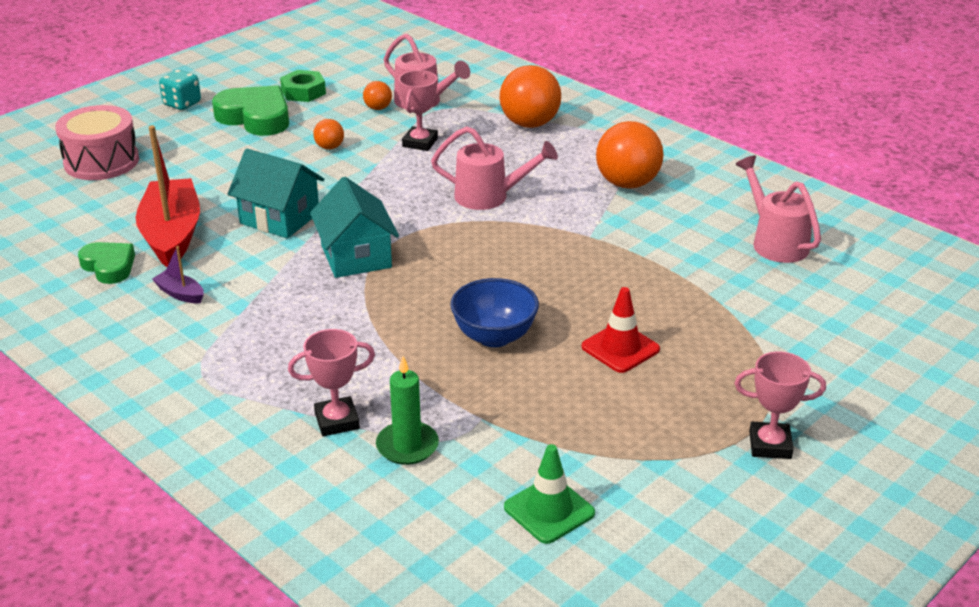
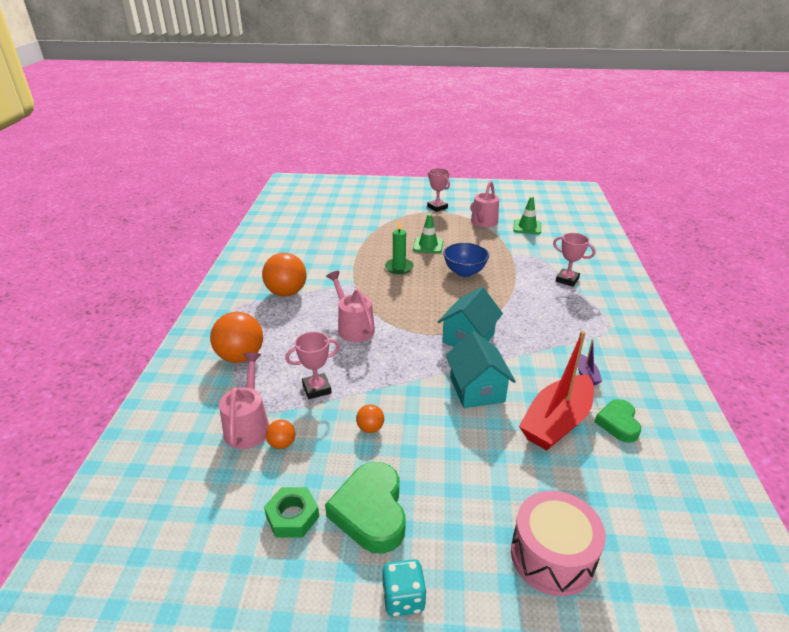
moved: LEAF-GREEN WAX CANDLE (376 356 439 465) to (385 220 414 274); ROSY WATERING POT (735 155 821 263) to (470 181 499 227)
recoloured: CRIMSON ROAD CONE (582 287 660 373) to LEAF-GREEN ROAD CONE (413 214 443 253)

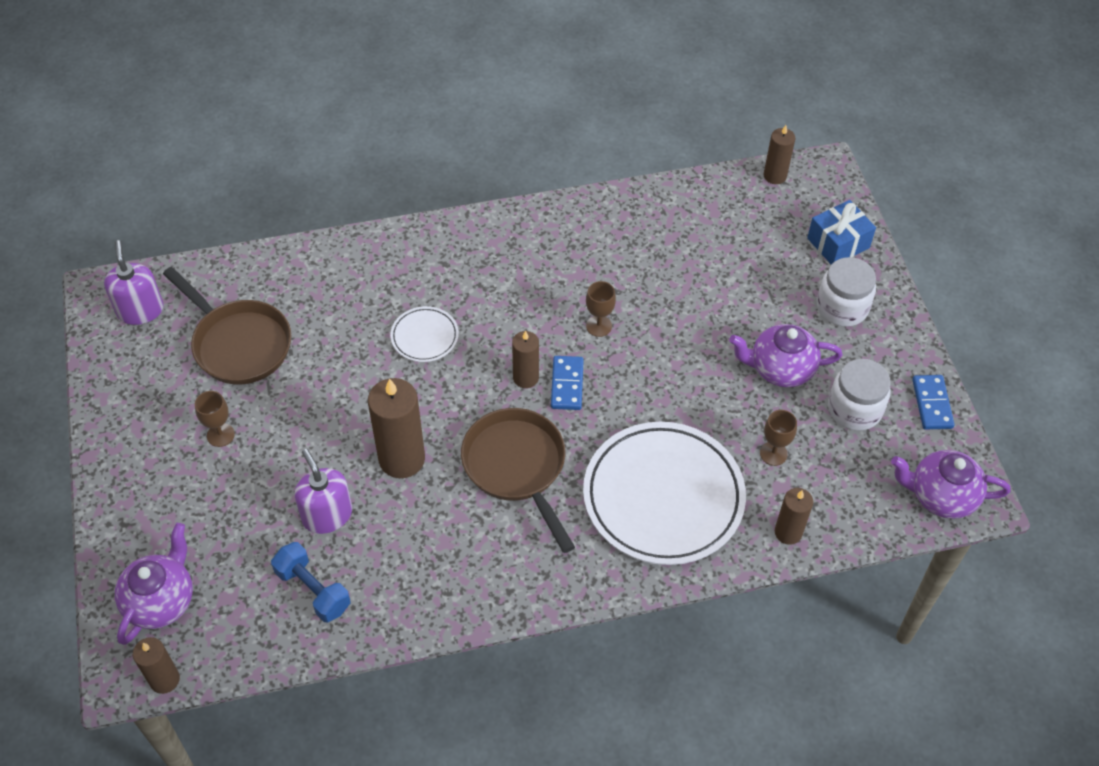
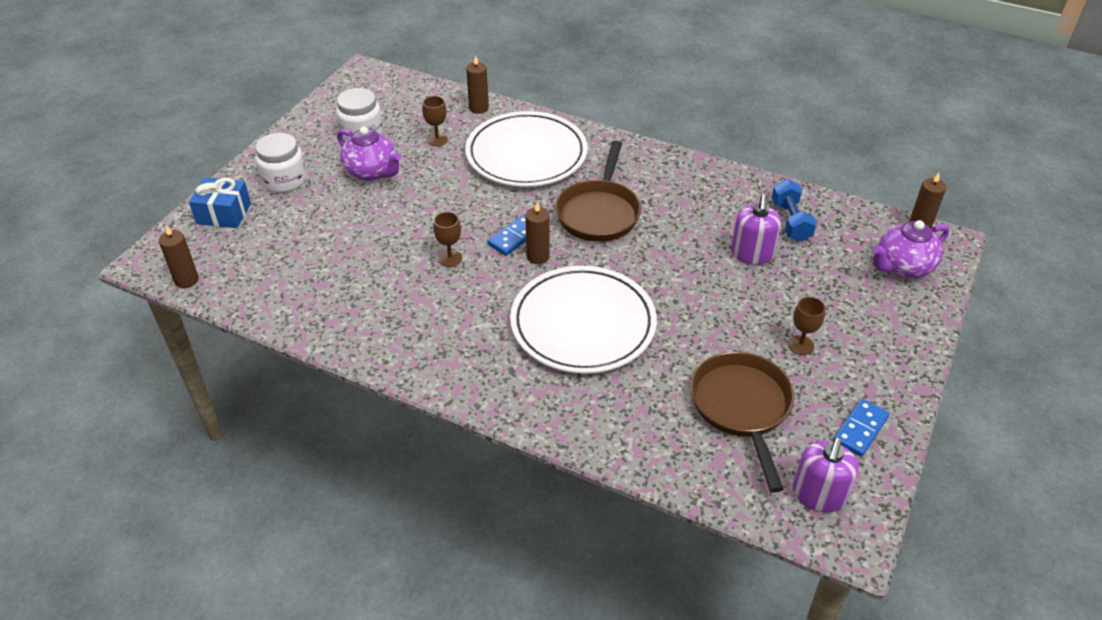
removed: DARK BROWN WAX CANDLE (368 378 425 478); PURPLE TEA POT (891 450 1011 519)
moved: COBALT DOMINO (912 375 954 429) to (833 399 890 457)
resized: WHITE PLATE (390 306 459 362) = (510 266 657 374) x2.20

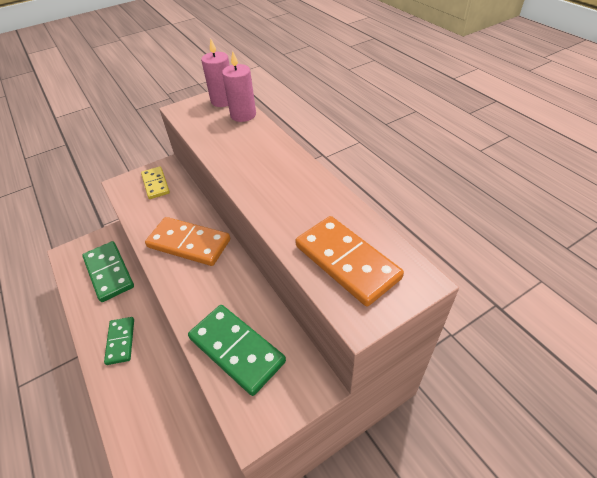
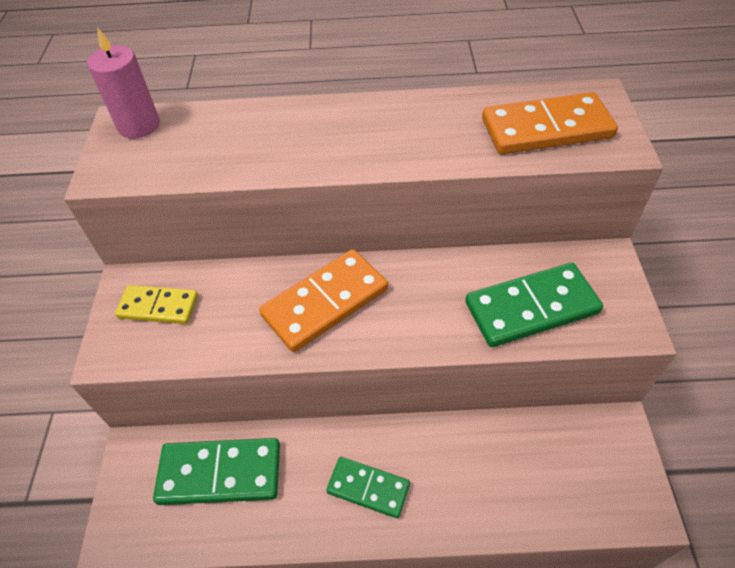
removed: ROSY WAX CANDLE (222 51 256 122)

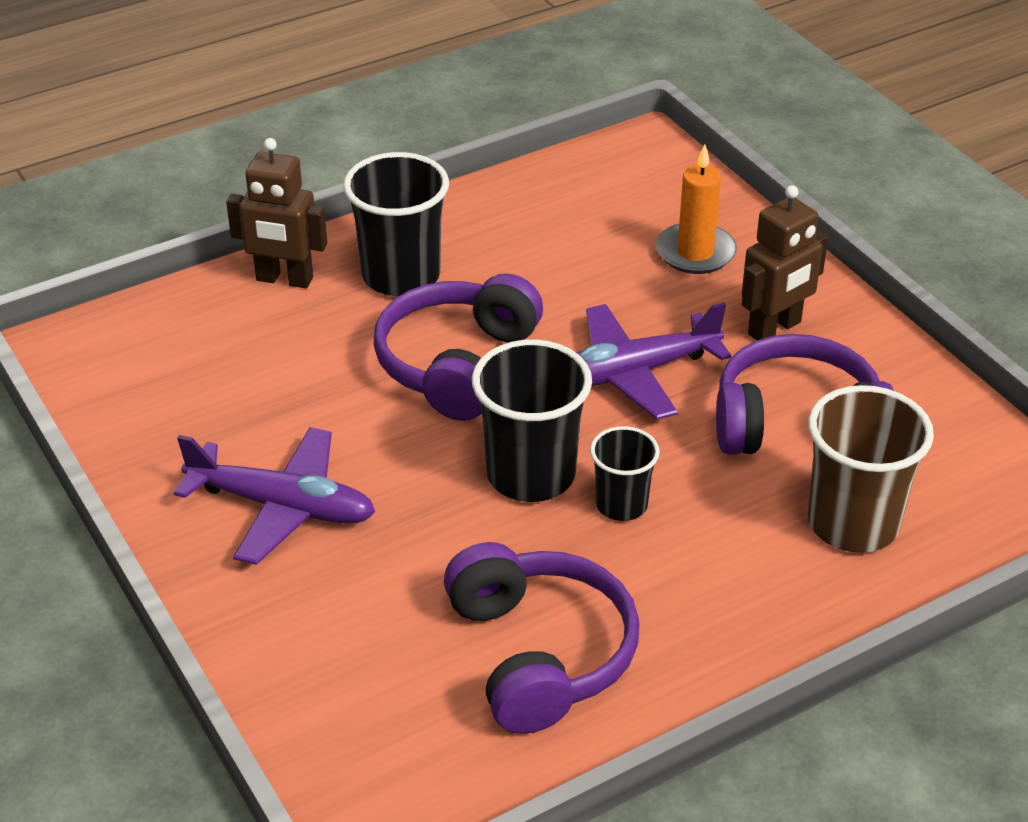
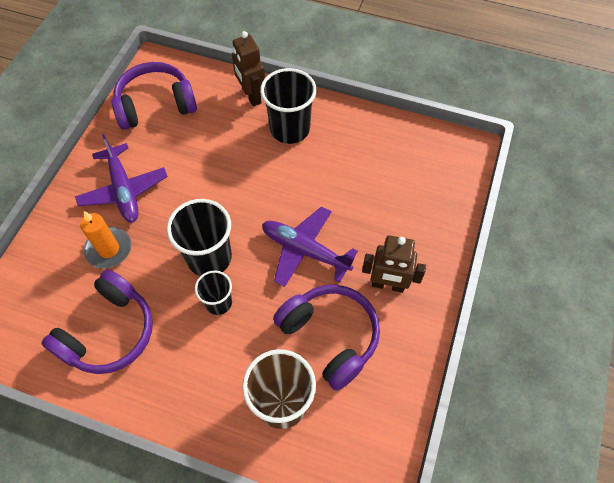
moved: BRIGHT ORANGE WAX CANDLE (656 144 737 274) to (80 211 131 269); PURPLE HEADSET (373 273 543 421) to (112 62 197 130)

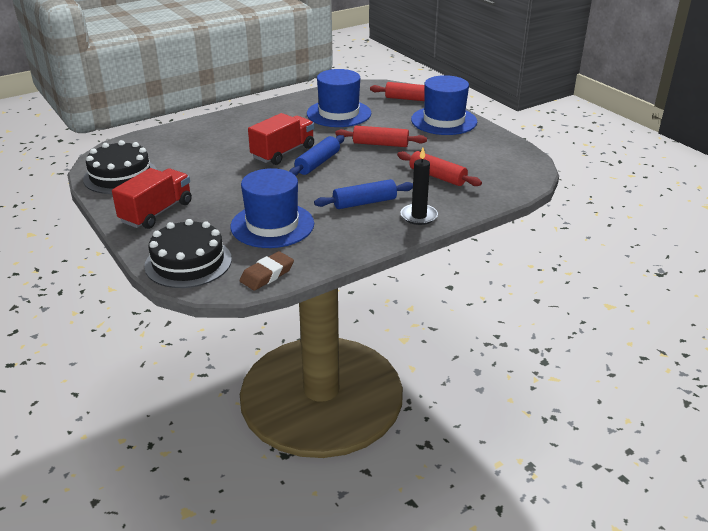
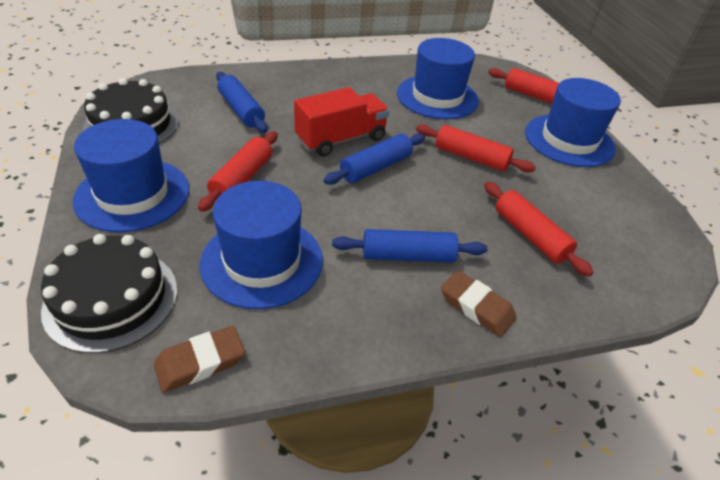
added: CRIMSON ROLLING PIN (198 131 278 212); COBALT ROLLING PIN (216 72 268 133)
replaced: CRIMSON TRUCK (112 168 192 229) to COBALT TOP HAT (73 119 189 232); JET-BLACK WAX CANDLE (401 148 438 225) to DARK BROWN GUM ERASER (441 271 517 337)

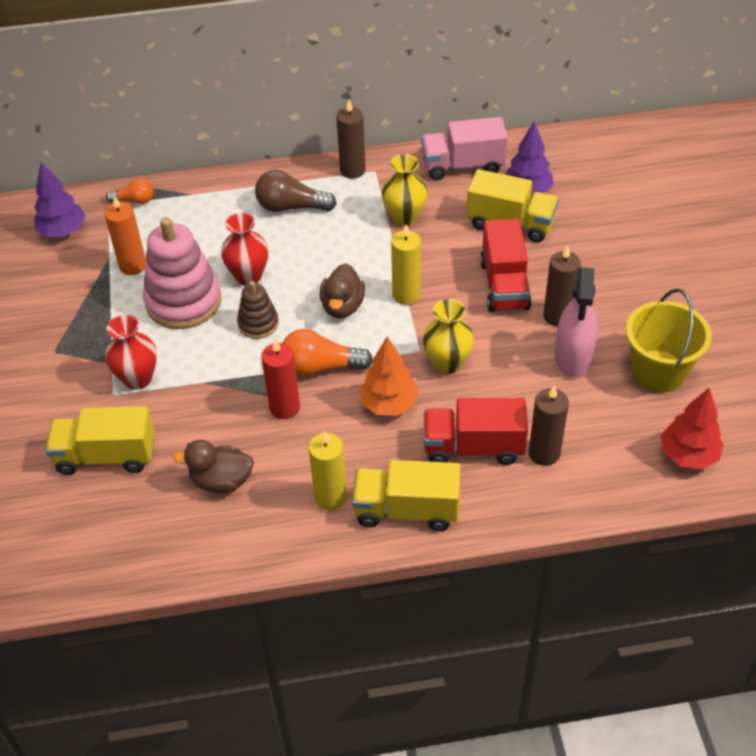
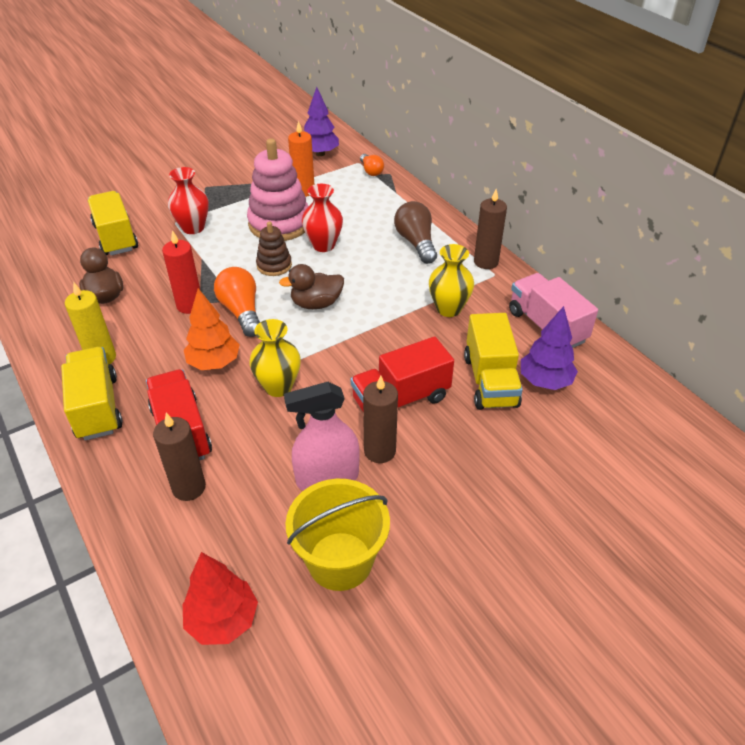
removed: GOLDEN WAX CANDLE (391 225 421 305)

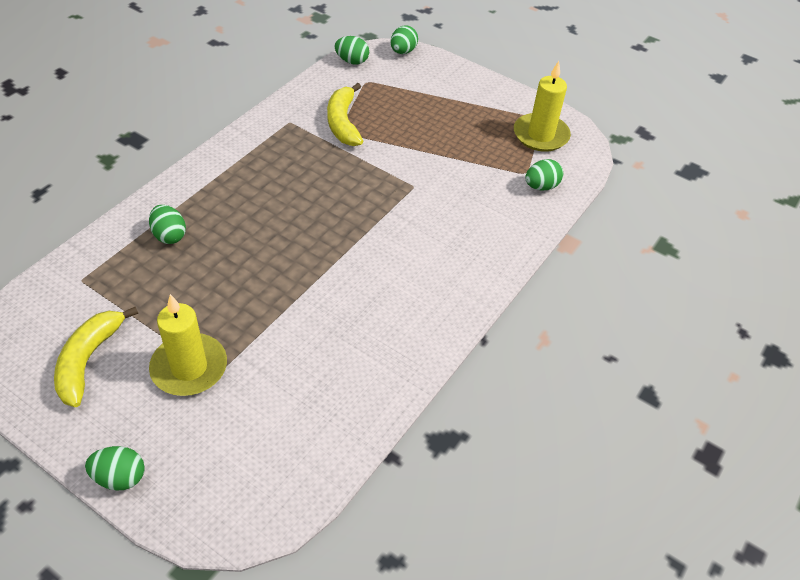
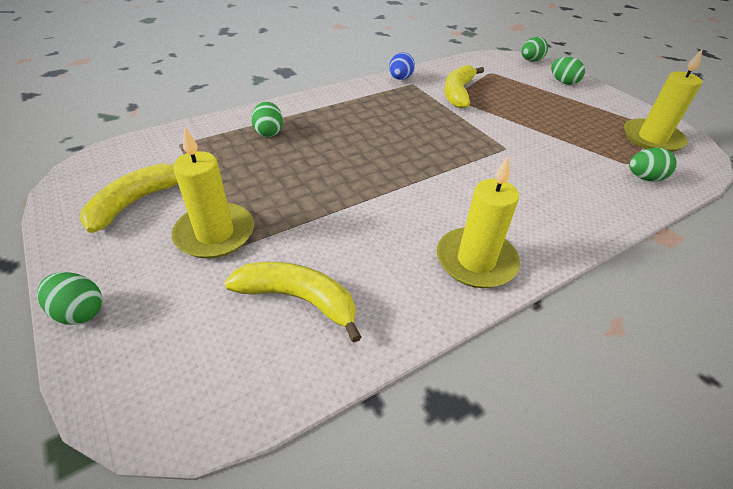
added: GOLDEN BANANA FRUIT (224 262 362 342); COBALT EGG SHAPE (389 52 415 80); GOLDEN WAX CANDLE (437 156 520 288)
moved: LEAF-GREEN EGG SHAPE (335 36 369 65) to (551 57 585 85)

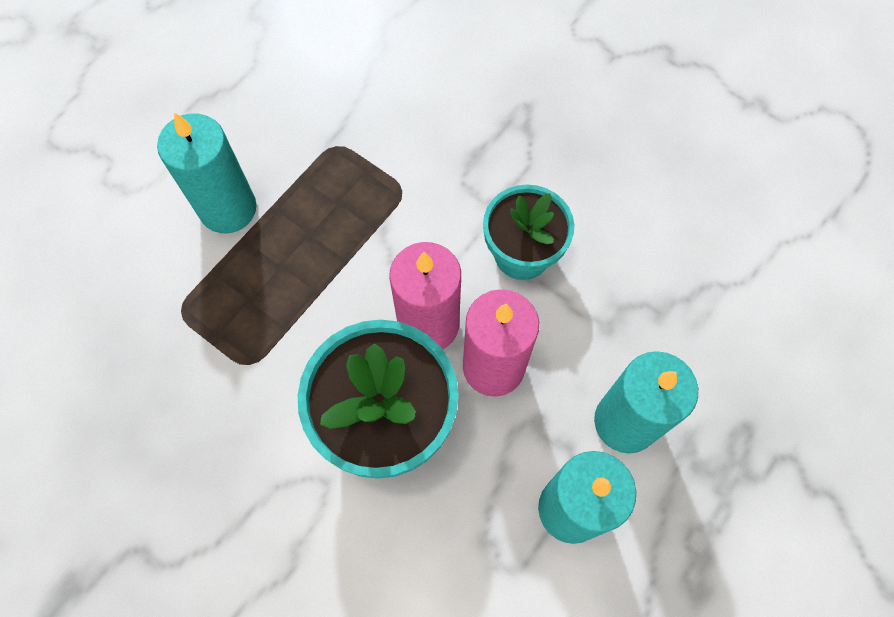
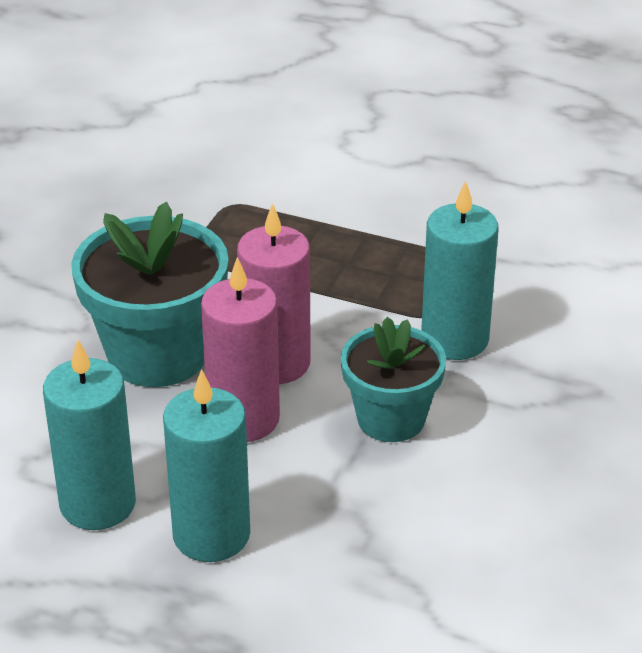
moved: AQUA WAX CANDLE (157 112 257 233) to (421 181 499 360)

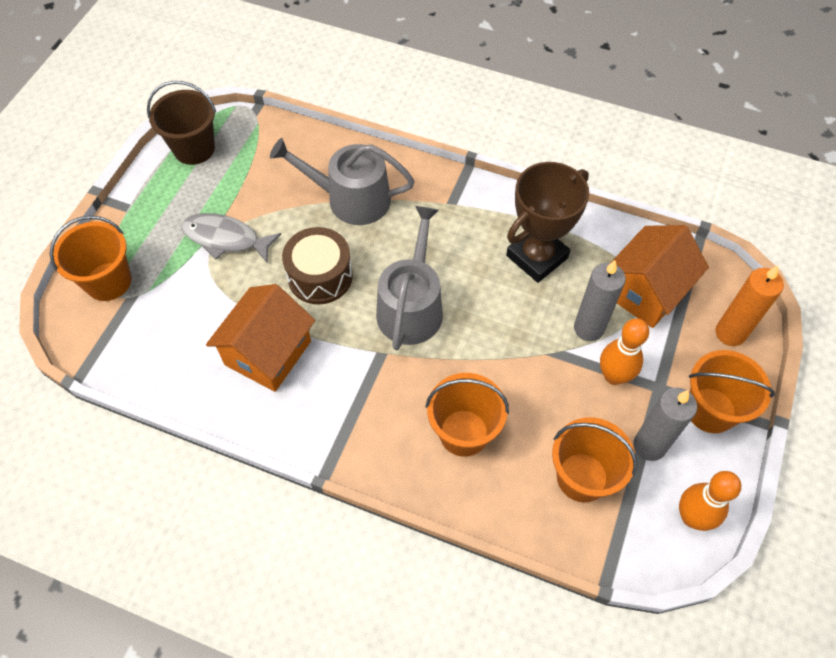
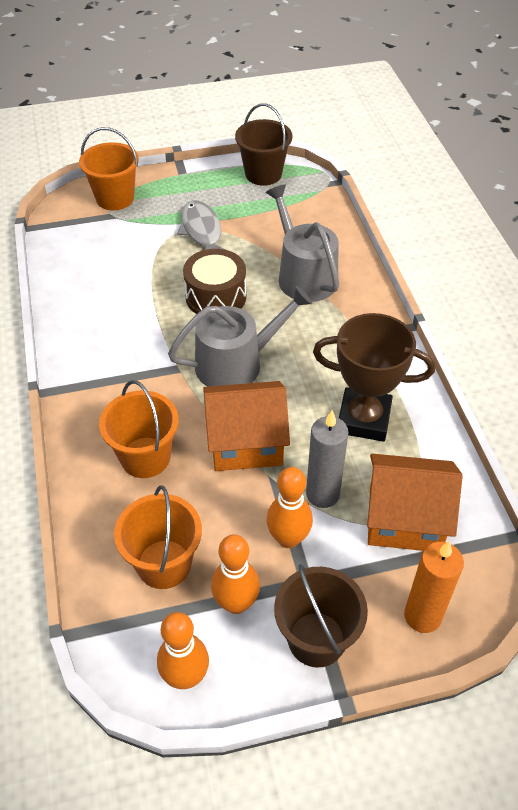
moved: BRIGHT ORANGE HOUSE (206 284 315 392) to (203 381 290 471)
replaced: ASH-GREY WAX CANDLE (633 388 697 461) to BRIGHT ORANGE BOWLING PIN (211 534 260 614)
recoloured: BRIGHT ORANGE BUCKET (689 350 775 433) to DARK BROWN BUCKET (274 564 368 667)

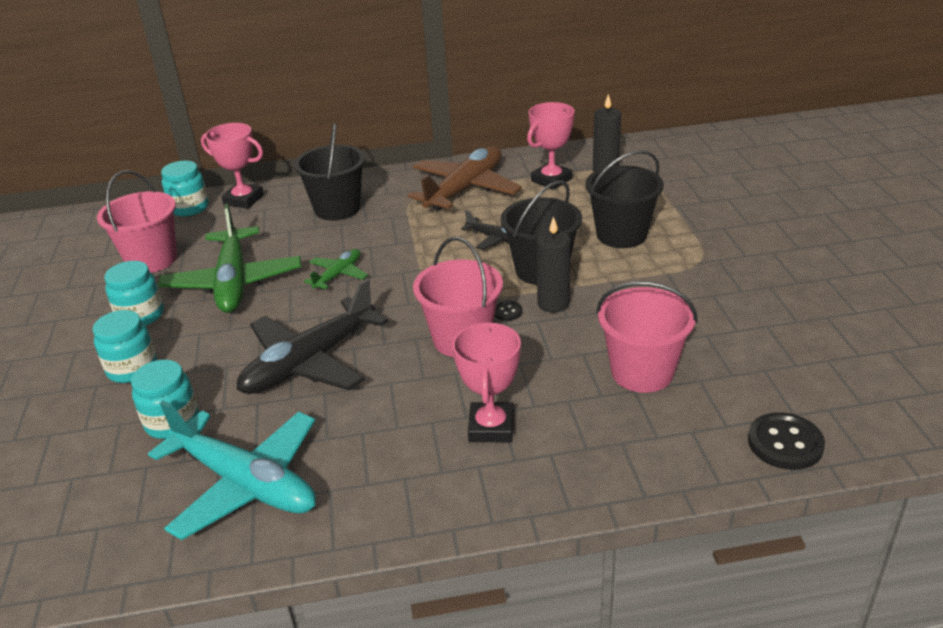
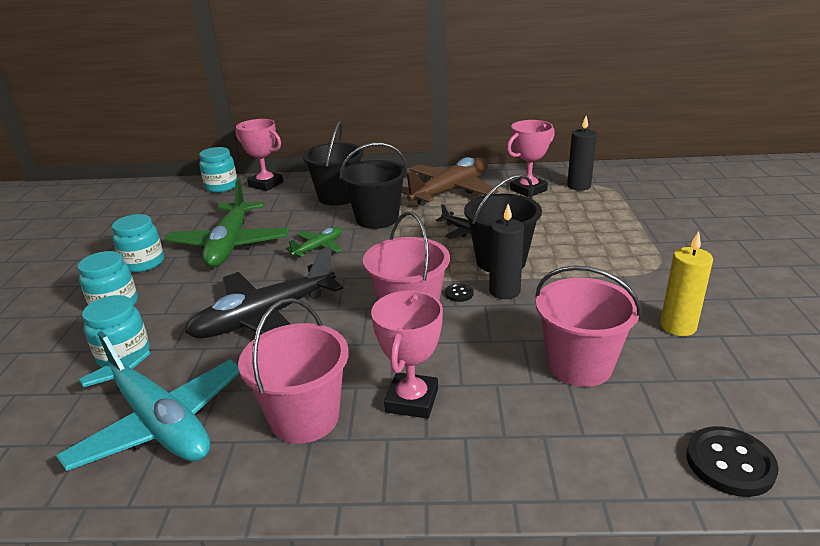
added: GOLDEN WAX CANDLE (660 231 713 336)
moved: ROSY BUCKET (97 170 177 273) to (238 298 349 444); JET-BLACK BUCKET (585 150 664 248) to (340 142 407 229)

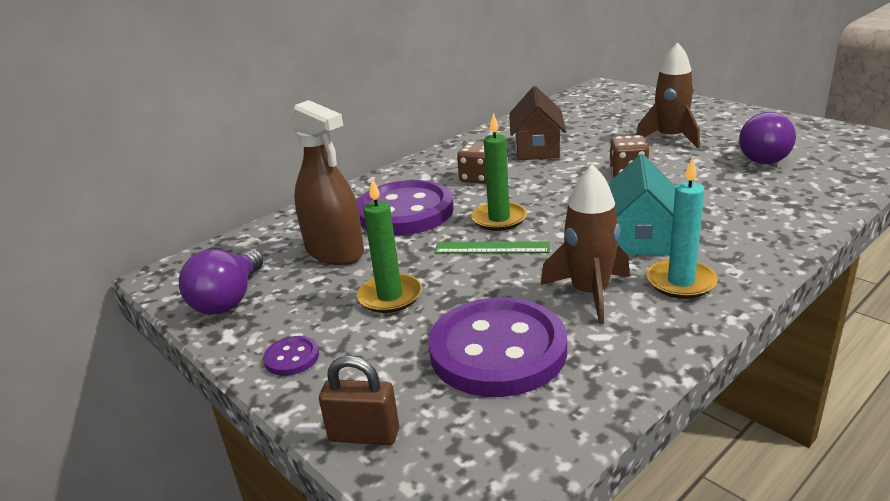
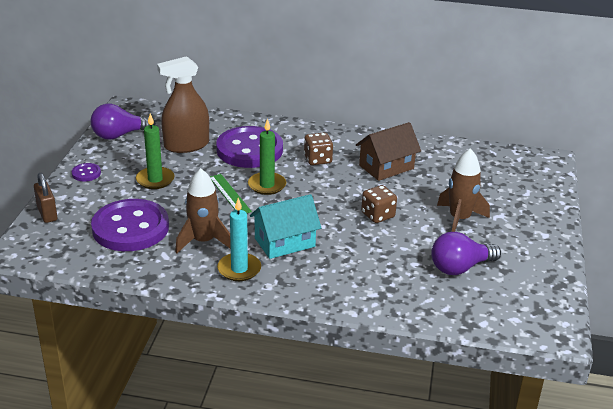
turned: DARK BROWN SPRAYER (289 100 364 265) = (157 56 209 153) 60 degrees clockwise

